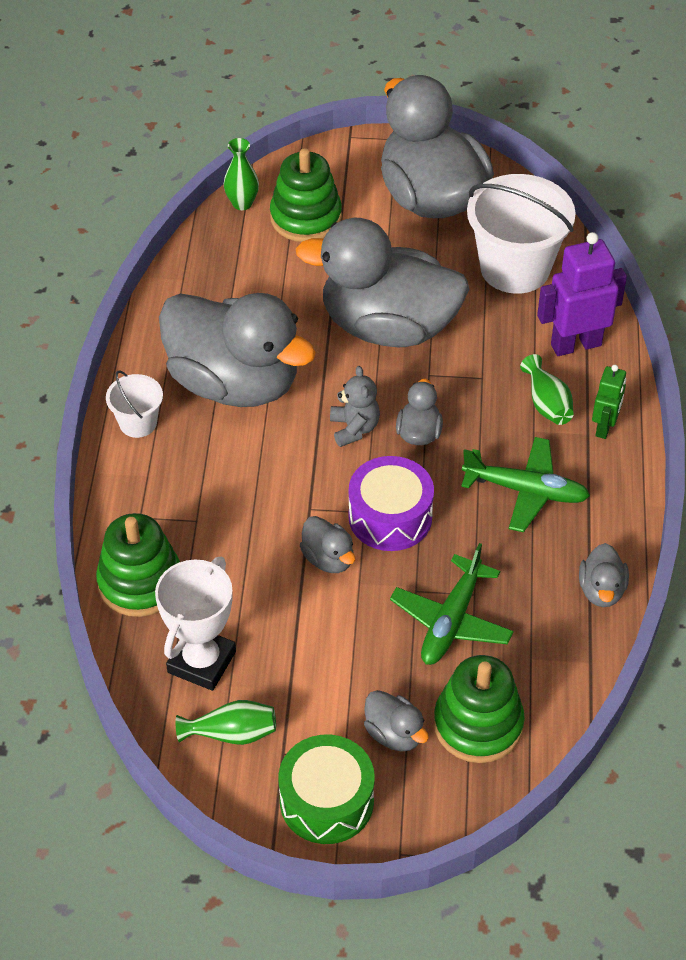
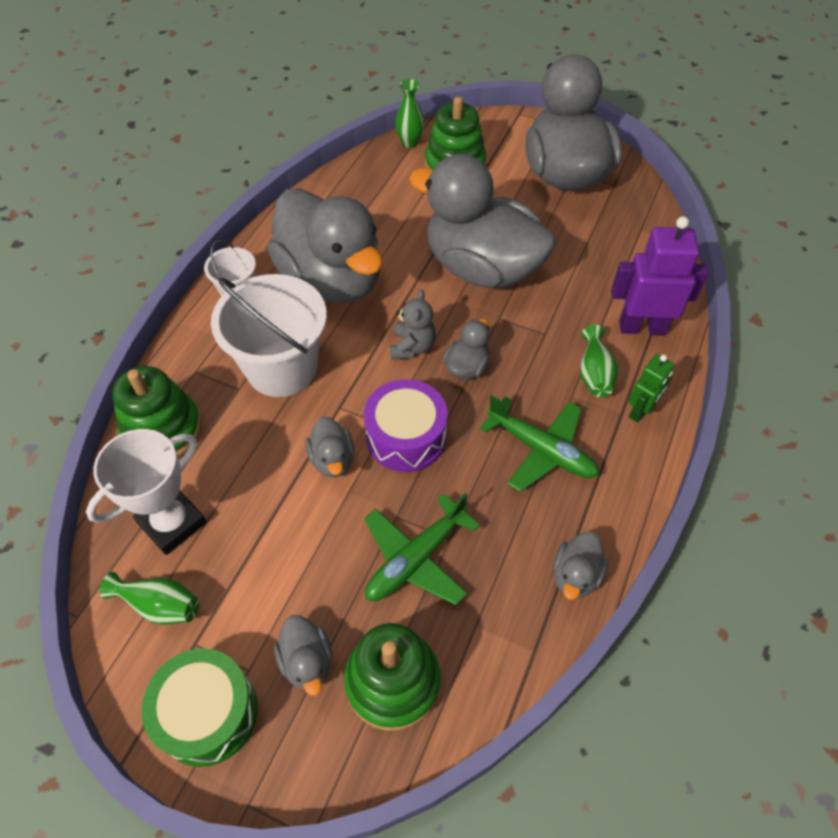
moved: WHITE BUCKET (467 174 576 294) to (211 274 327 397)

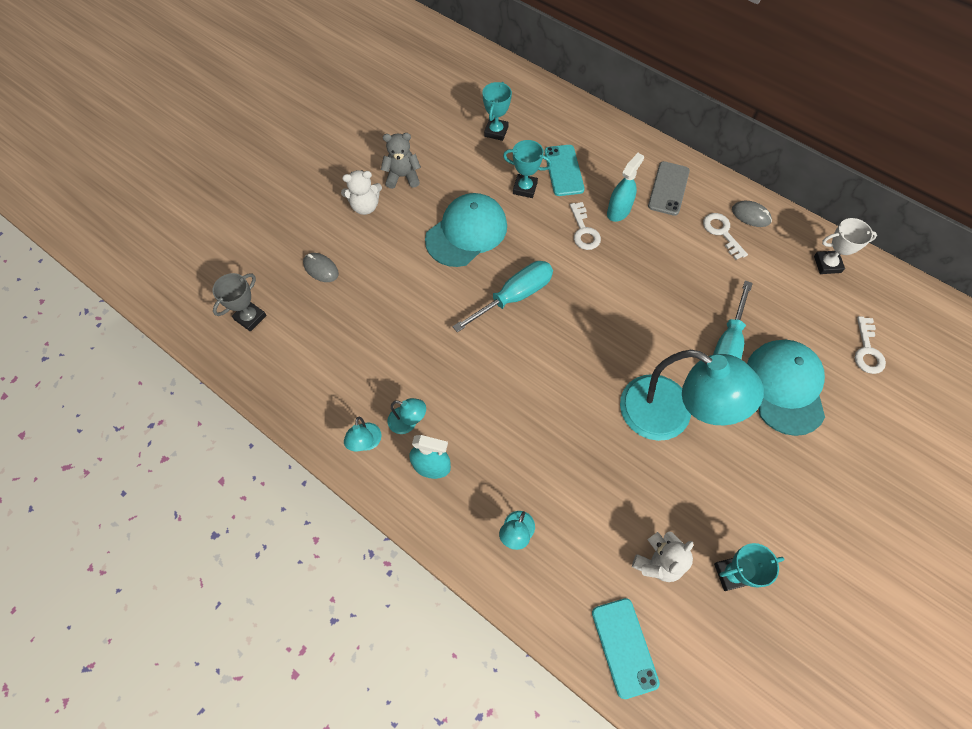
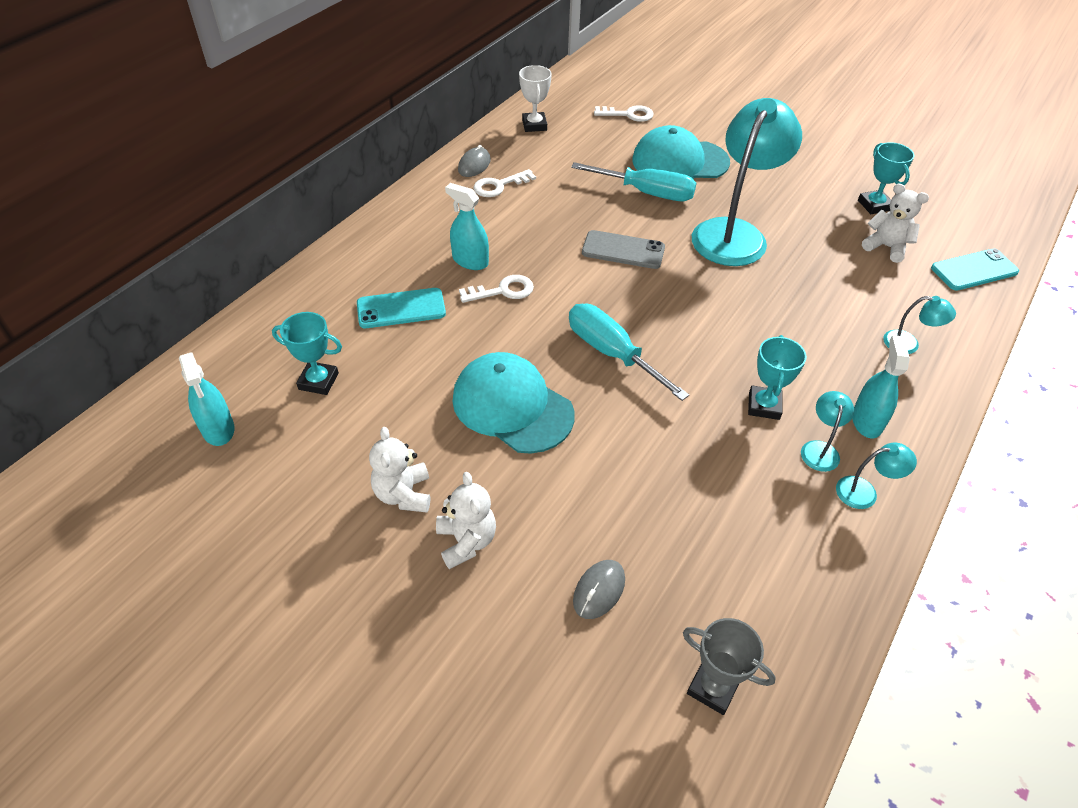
added: AQUA SPRAYER (179 352 234 446)
moved: ASH-GREY MOBILE PHONE (648 161 690 216) to (582 230 665 269); AQUA TROPHY (503 140 552 198) to (748 335 807 420)
recoloured: ASH-GREY TEDDY BEAR (381 133 421 189) to WHITE TEDDY BEAR (369 427 430 512)

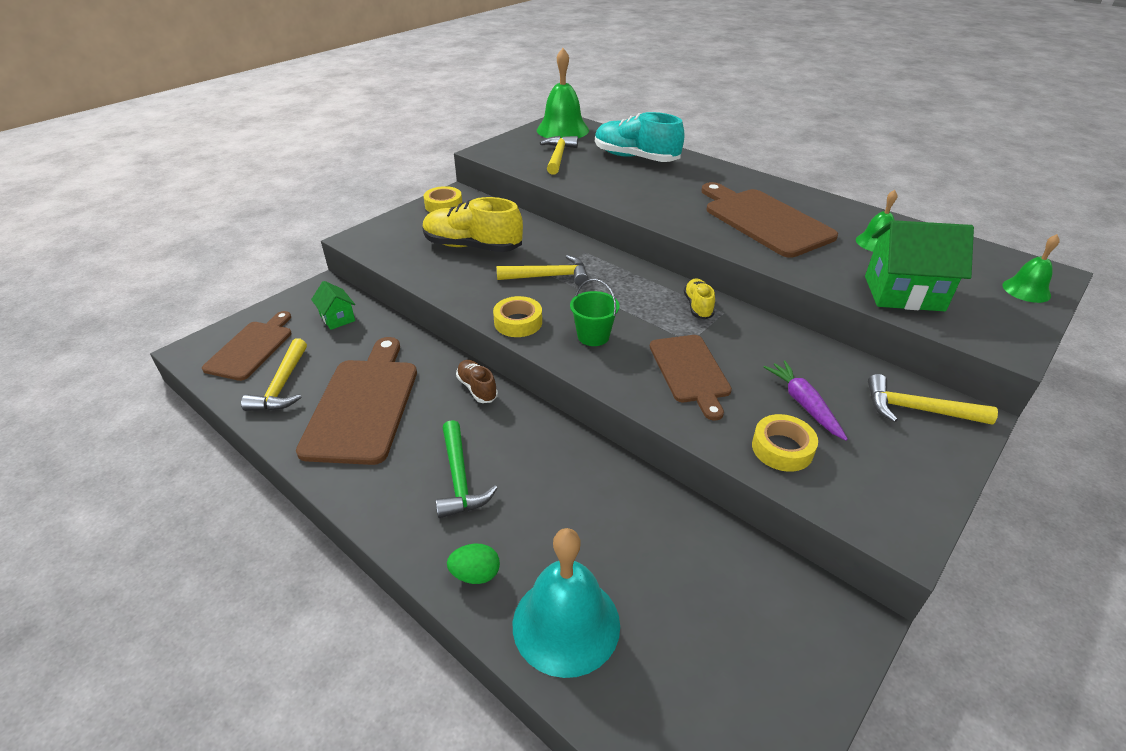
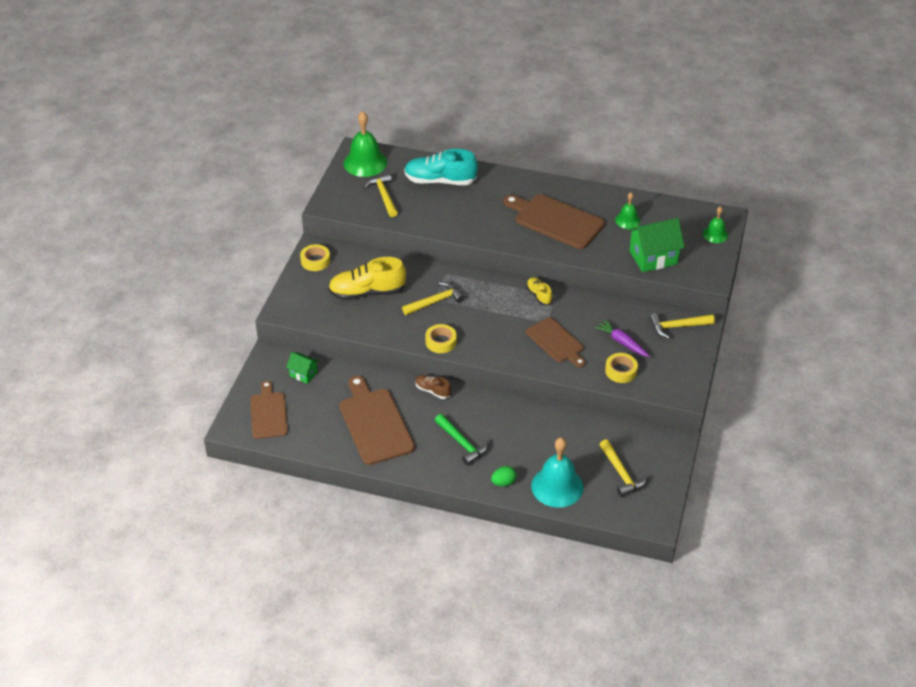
removed: LEAF-GREEN BUCKET (570 279 619 346)
moved: GOLDEN CARPENTER'S HAMMER (241 338 307 411) to (599 439 647 497)

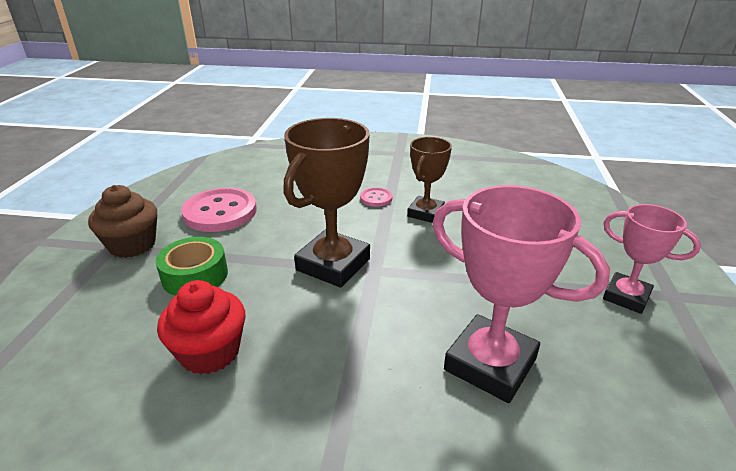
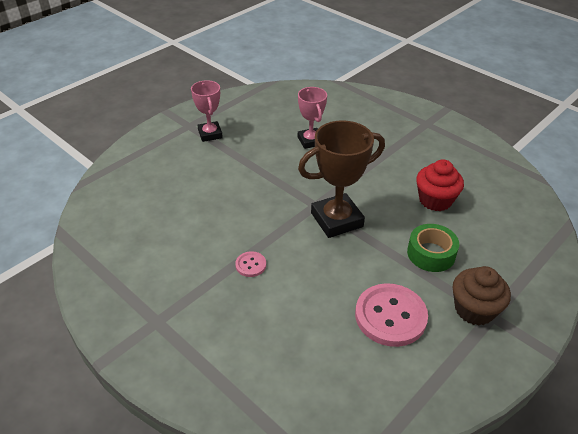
removed: DARK BROWN TROPHY (407 137 452 223)
resized: ROSY TROPHY (432 185 610 403) = (298 87 327 149) x0.62

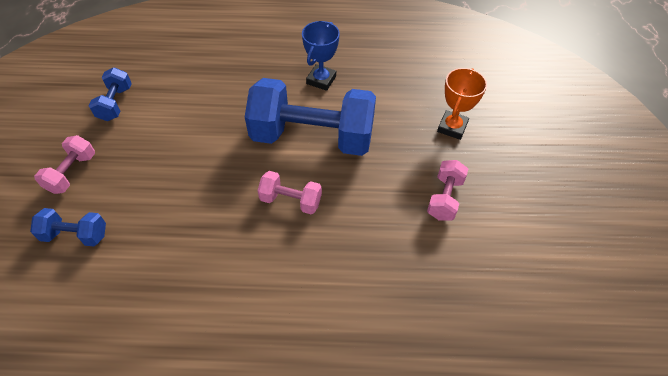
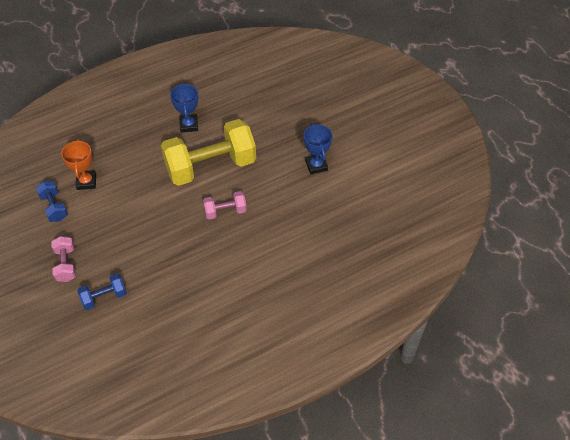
moved: BRIGHT ORANGE TROPHY (437 68 487 140) to (61 139 96 190)
replaced: ROSY DUMBBELL (427 160 468 220) to COBALT TROPHY (304 124 333 174)
recoloured: COBALT DUMBBELL (245 78 376 156) to GOLDEN DUMBBELL (161 119 256 186)

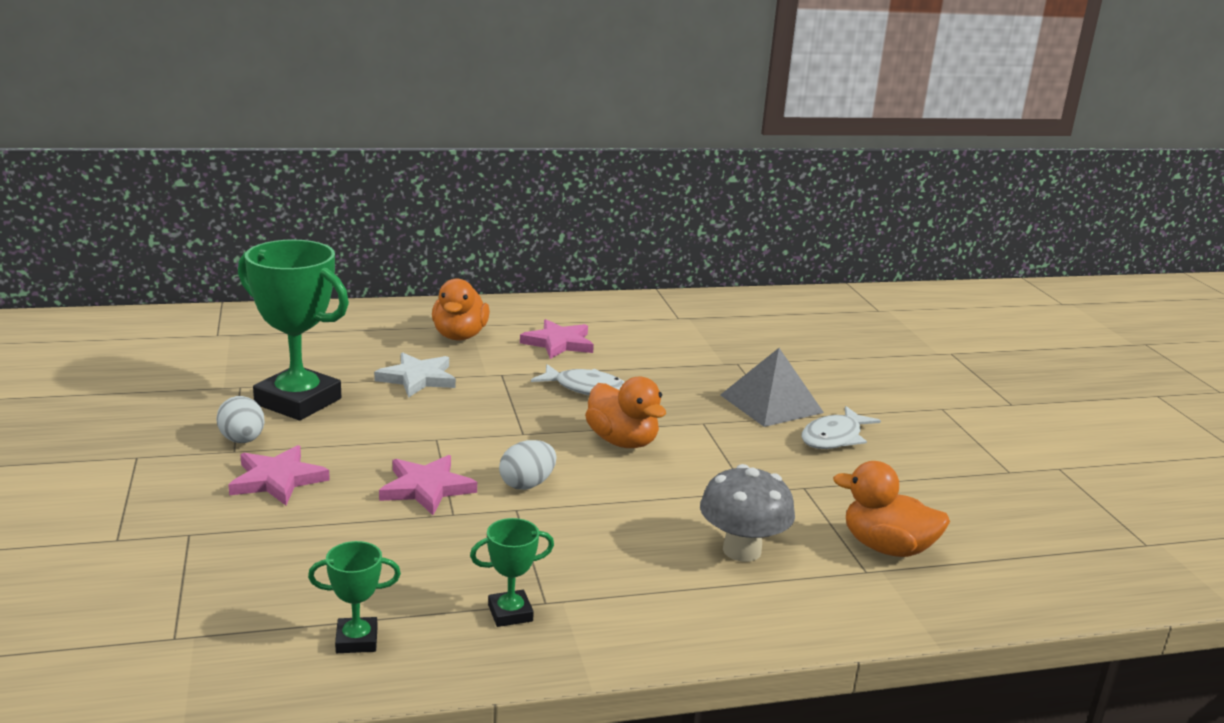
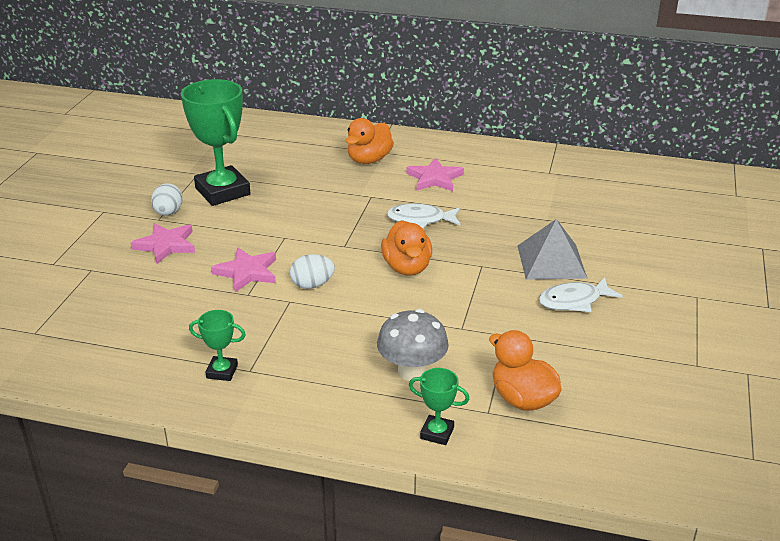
removed: WHITE FIVE-POINTED STAR (374 352 456 398)
moved: LEAF-GREEN TROPHY (308 541 401 653) to (409 368 469 445)
turned: WHITE FISH (531 364 625 395) = (387 203 460 229) 135 degrees clockwise

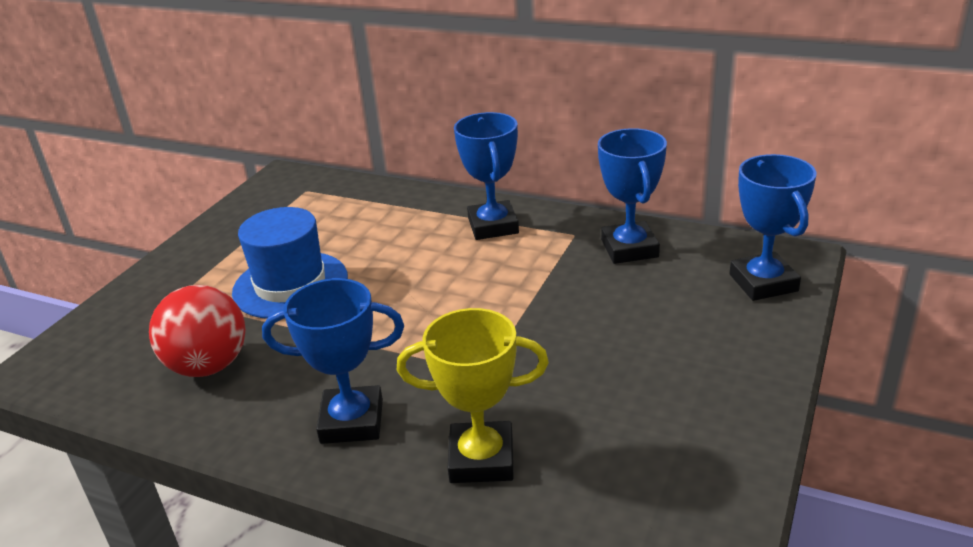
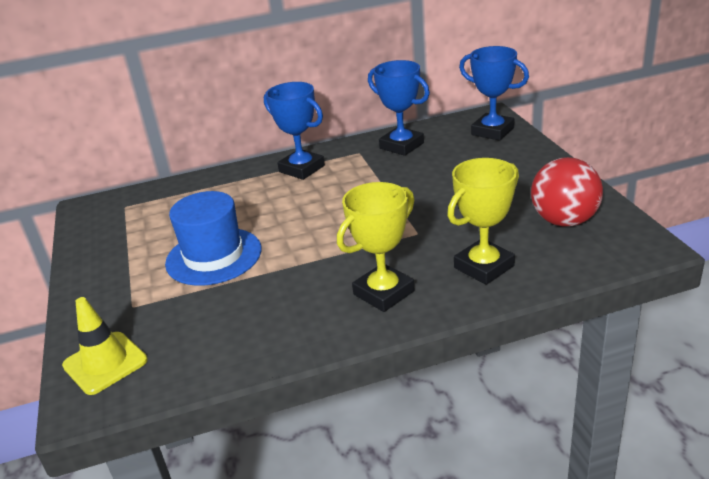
added: GOLDEN ROAD CONE (62 297 148 395)
moved: CRIMSON BALL (149 285 246 377) to (531 157 603 227)
recoloured: COBALT TROPHY (262 278 404 444) to GOLDEN TROPHY (337 182 415 312)

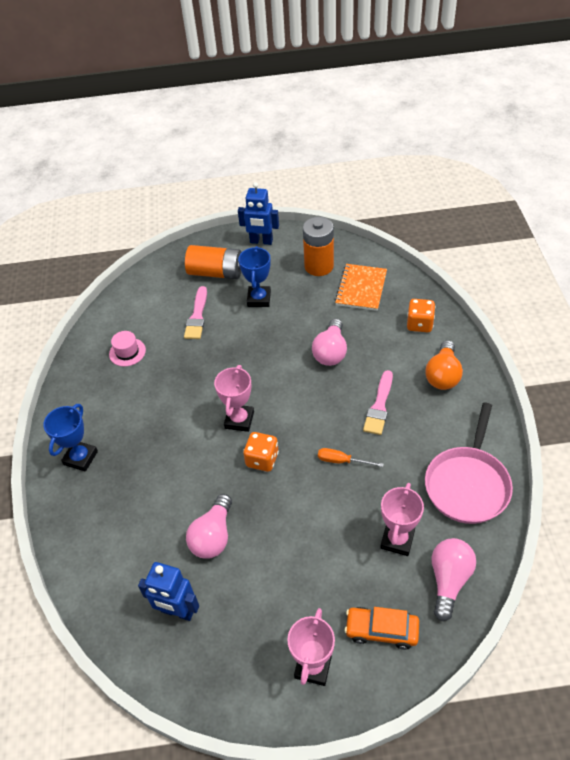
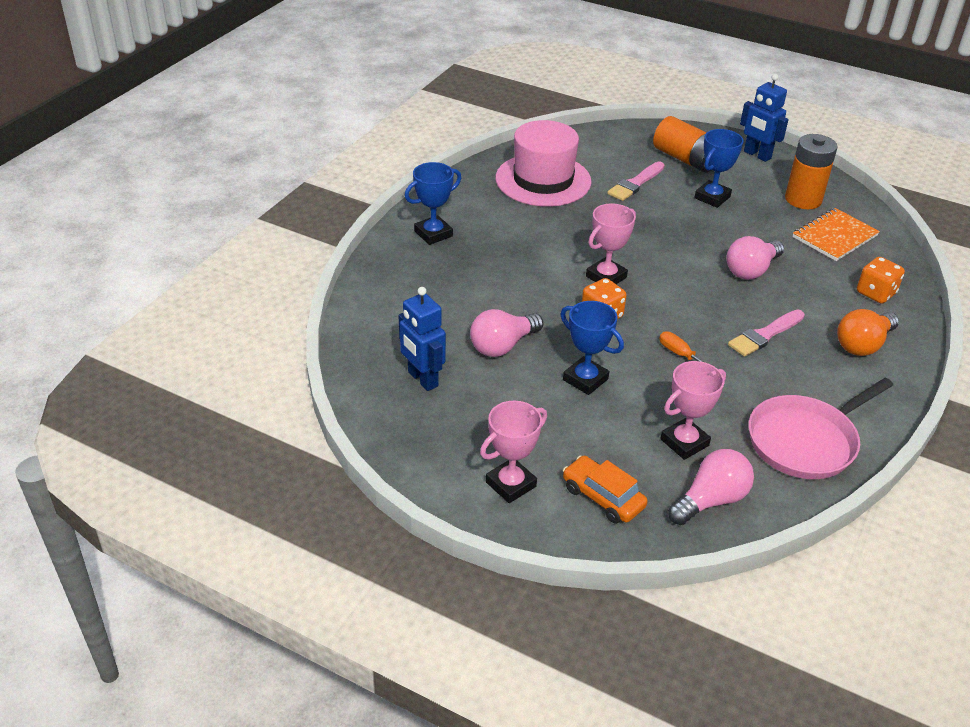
added: COBALT TROPHY (560 301 624 395)
resized: ROSY TOP HAT (109 331 146 366) = (496 120 592 207) x2.28

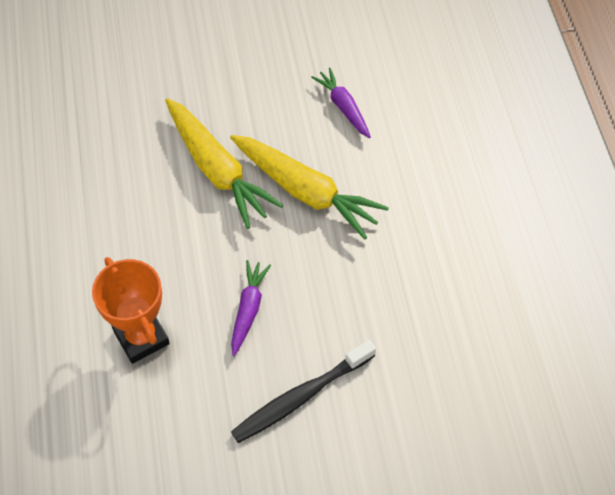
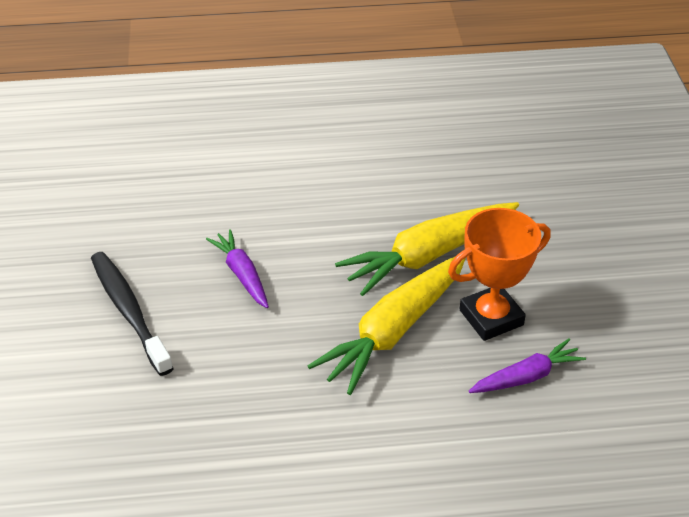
moved: BRIGHT ORANGE TROPHY (92 257 170 364) to (448 208 551 341)
turned: PURPLE ROOT VEGETABLE (231 260 271 356) = (206 229 269 308) 135 degrees counterclockwise

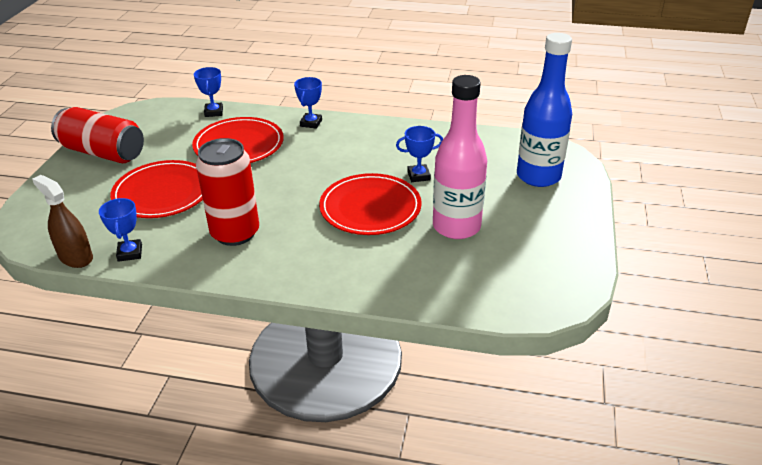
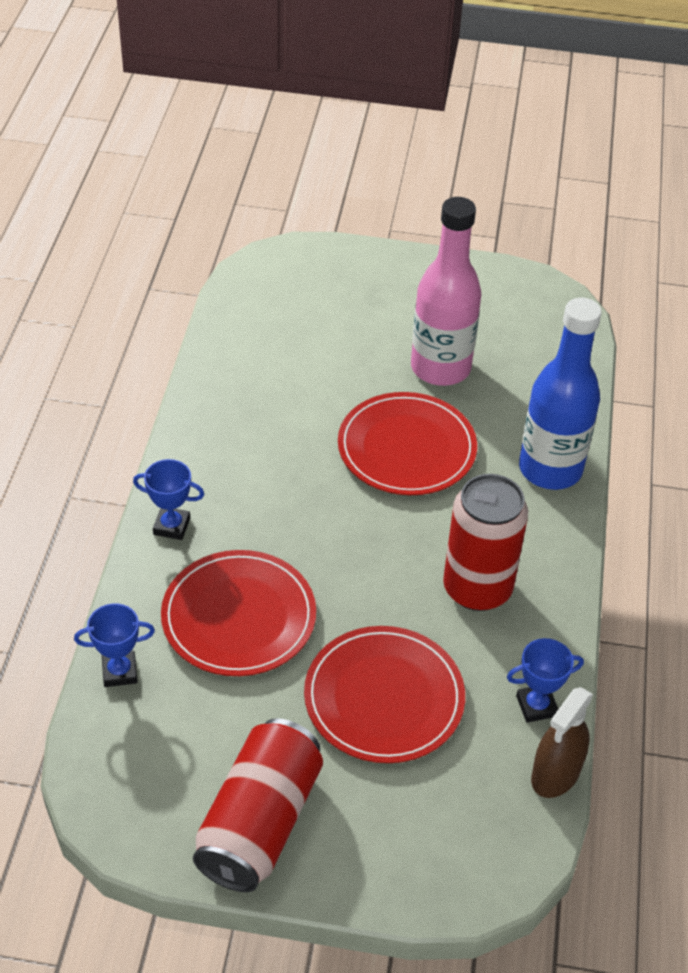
removed: COBALT TROPHY (396 126 443 182)
moved: COBALT BOTTLE (517 33 572 187) to (519 298 602 490)

